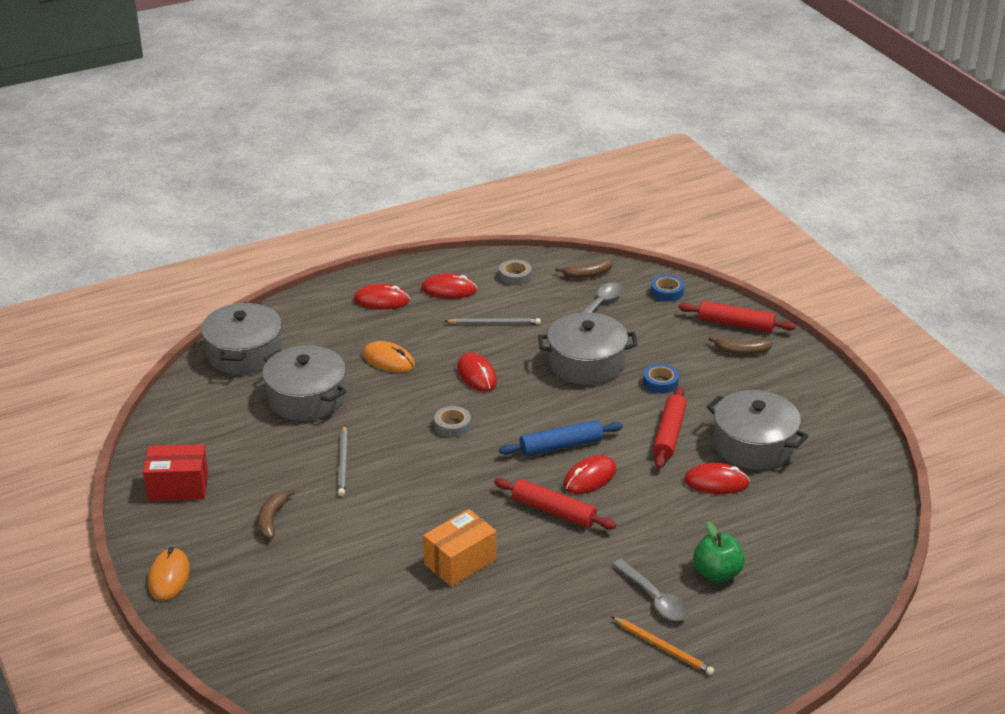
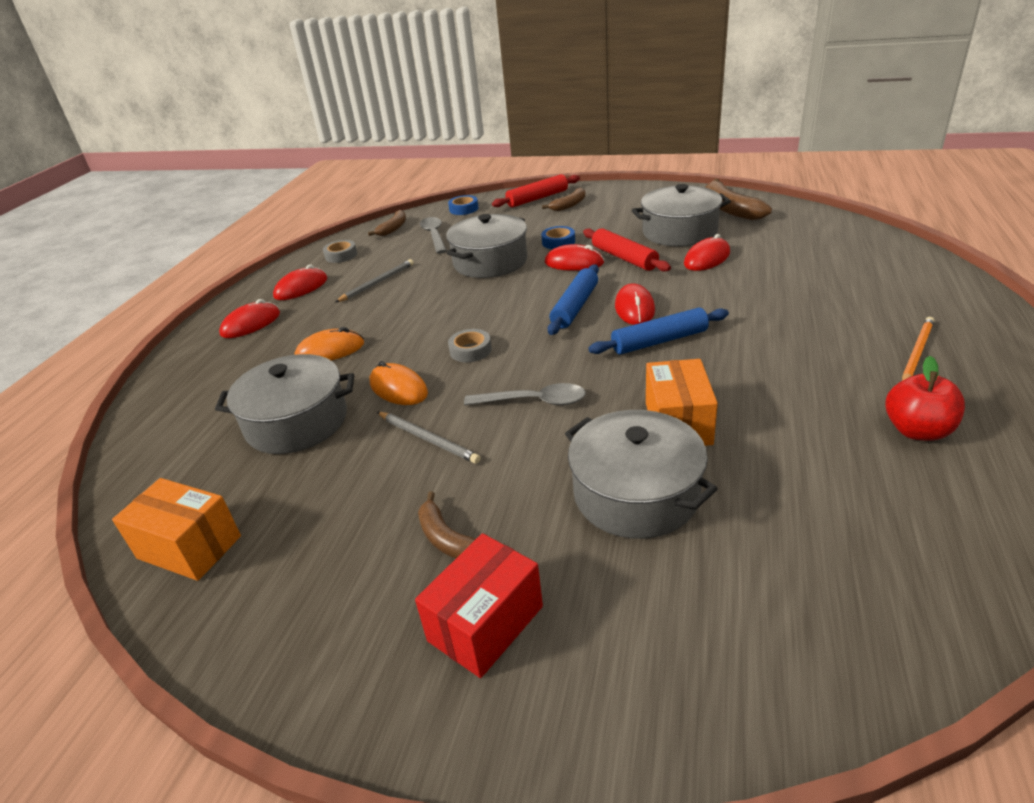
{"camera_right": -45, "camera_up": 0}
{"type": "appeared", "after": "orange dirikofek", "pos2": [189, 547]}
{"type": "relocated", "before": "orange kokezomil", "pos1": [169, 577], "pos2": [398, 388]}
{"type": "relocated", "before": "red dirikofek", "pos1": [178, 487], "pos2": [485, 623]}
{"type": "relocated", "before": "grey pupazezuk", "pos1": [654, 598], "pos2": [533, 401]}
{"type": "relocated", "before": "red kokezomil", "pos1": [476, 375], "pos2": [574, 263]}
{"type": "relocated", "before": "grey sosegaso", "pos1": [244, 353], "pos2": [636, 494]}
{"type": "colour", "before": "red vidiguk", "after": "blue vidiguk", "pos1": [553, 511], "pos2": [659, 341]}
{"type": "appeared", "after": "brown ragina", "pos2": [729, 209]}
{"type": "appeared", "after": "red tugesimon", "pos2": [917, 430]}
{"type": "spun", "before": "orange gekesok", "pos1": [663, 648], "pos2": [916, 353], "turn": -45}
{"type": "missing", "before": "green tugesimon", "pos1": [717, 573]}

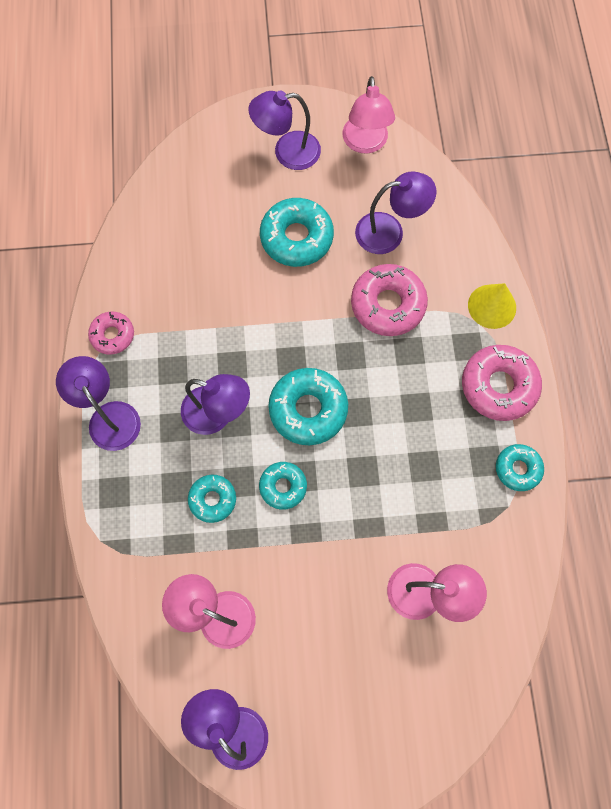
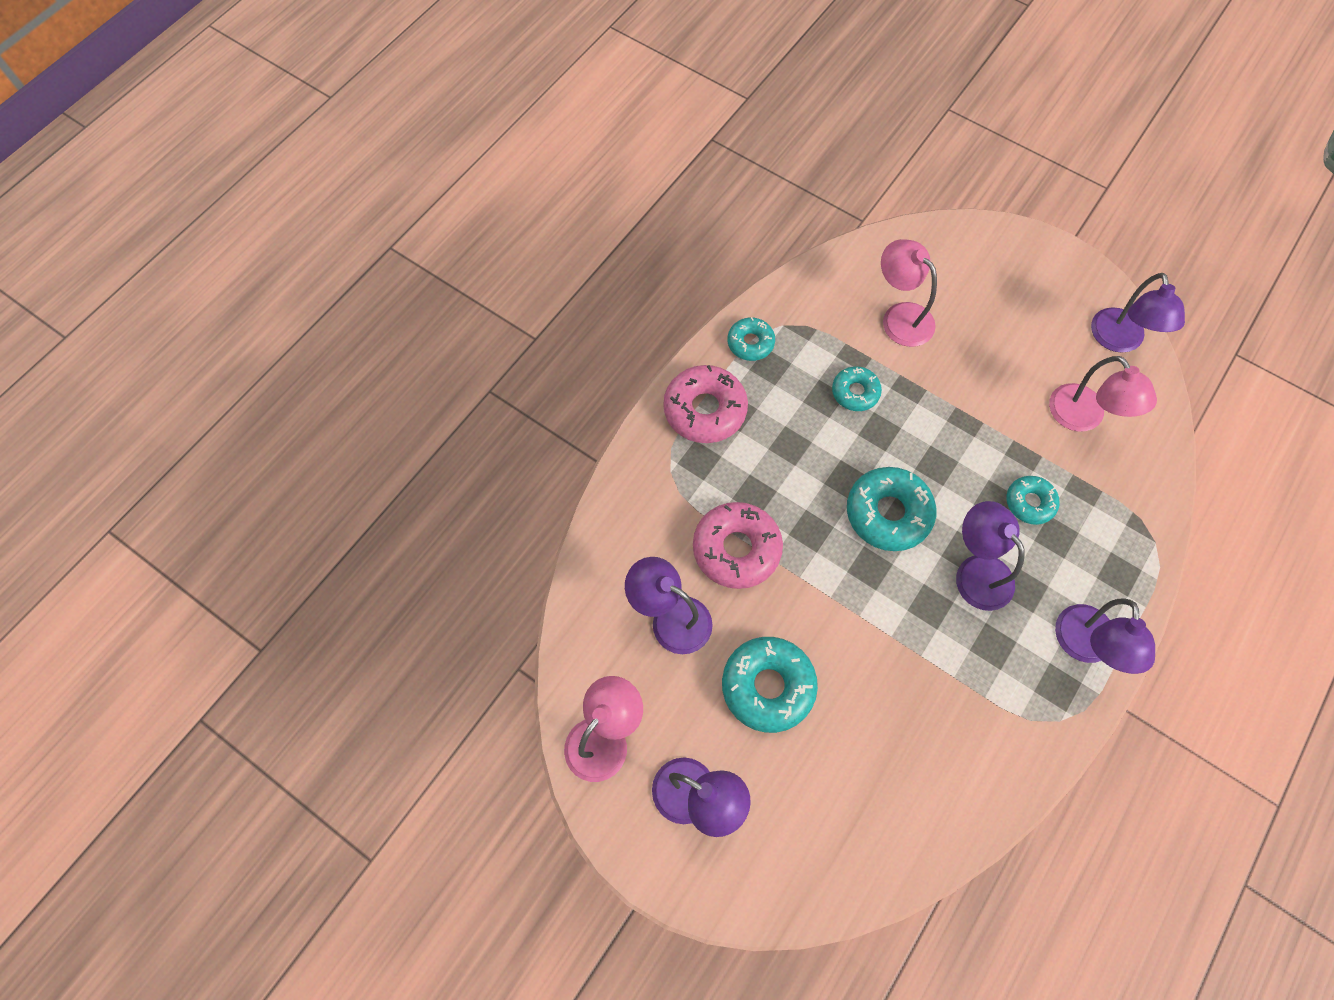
{"camera_right": -140, "camera_up": -5}
{"type": "relocated", "before": "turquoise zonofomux", "pos1": [283, 486], "pos2": [855, 392]}
{"type": "missing", "before": "pink zonofomux", "pos1": [112, 335]}
{"type": "missing", "before": "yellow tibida", "pos1": [492, 306]}

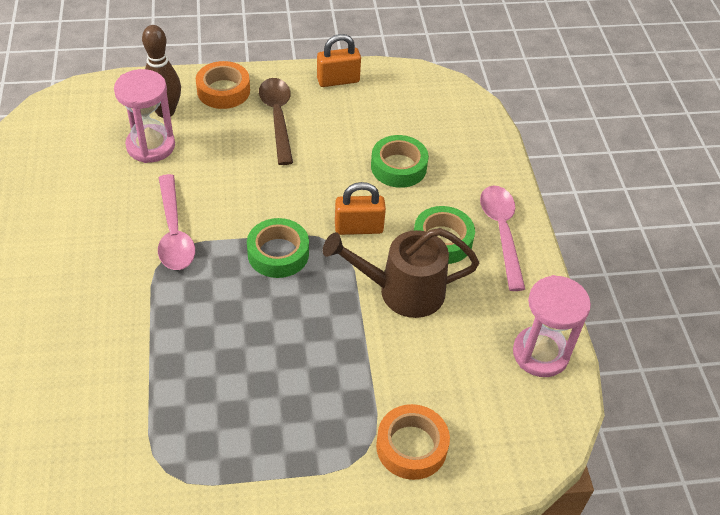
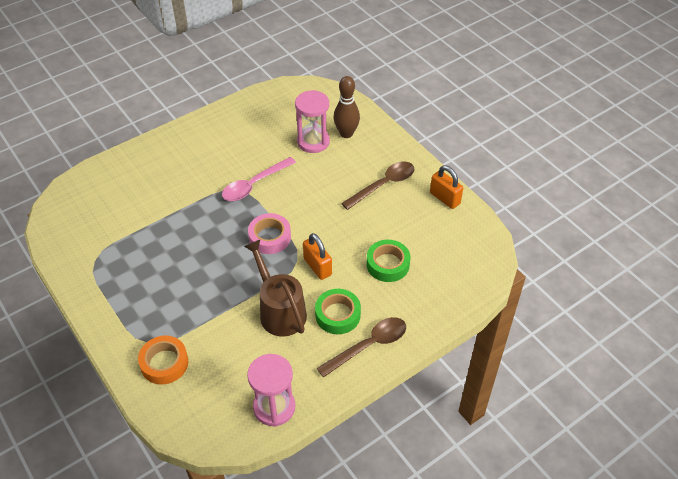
{"camera_right": 65, "camera_up": 0}
{"type": "colour", "before": "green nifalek", "after": "pink nifalek", "pos1": [278, 253], "pos2": [270, 237]}
{"type": "colour", "before": "pink pupazezuk", "after": "brown pupazezuk", "pos1": [501, 232], "pos2": [369, 345]}
{"type": "missing", "before": "orange nifalek", "pos1": [223, 91]}

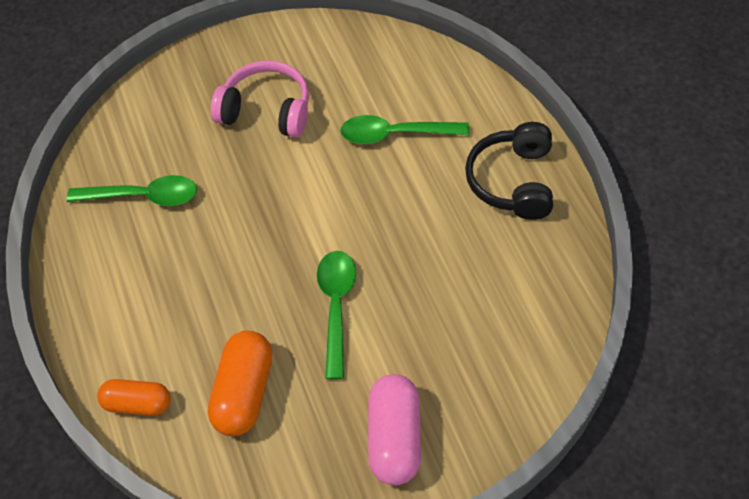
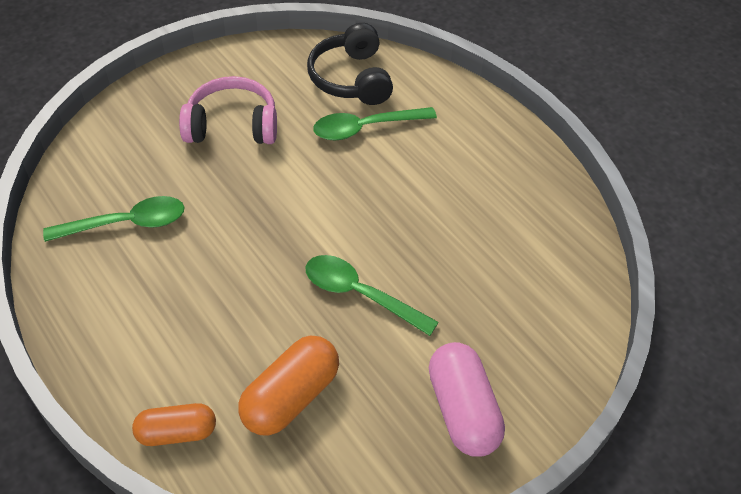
{"camera_right": -20, "camera_up": -5}
{"type": "spun", "before": "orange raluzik", "pos1": [244, 393], "pos2": [291, 397], "turn": 45}
{"type": "spun", "before": "green pupazezuk", "pos1": [336, 308], "pos2": [361, 294], "turn": -45}
{"type": "relocated", "before": "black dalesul", "pos1": [513, 181], "pos2": [351, 78]}

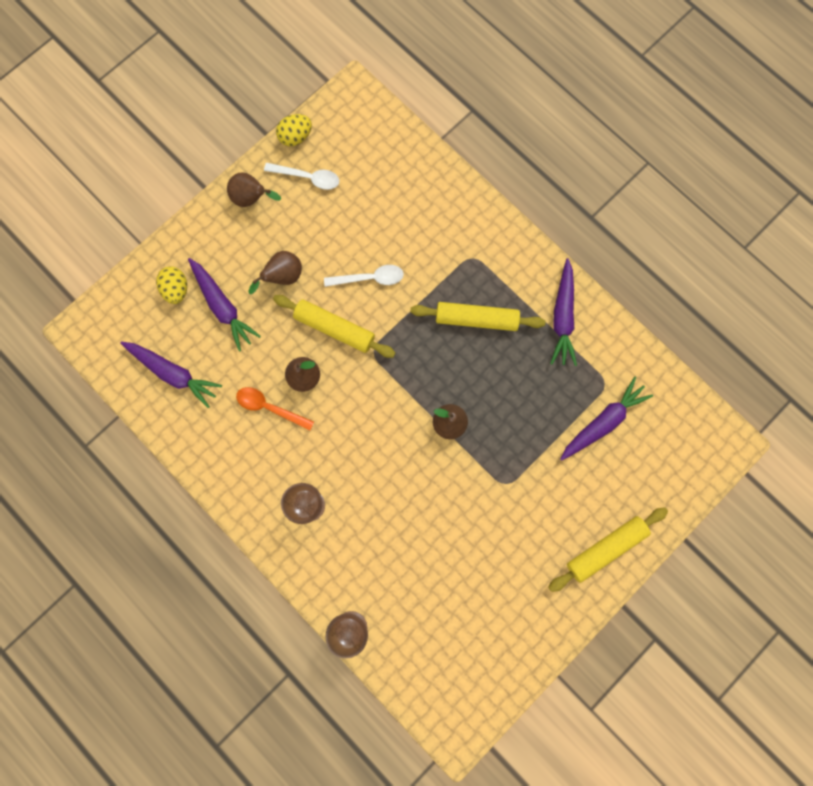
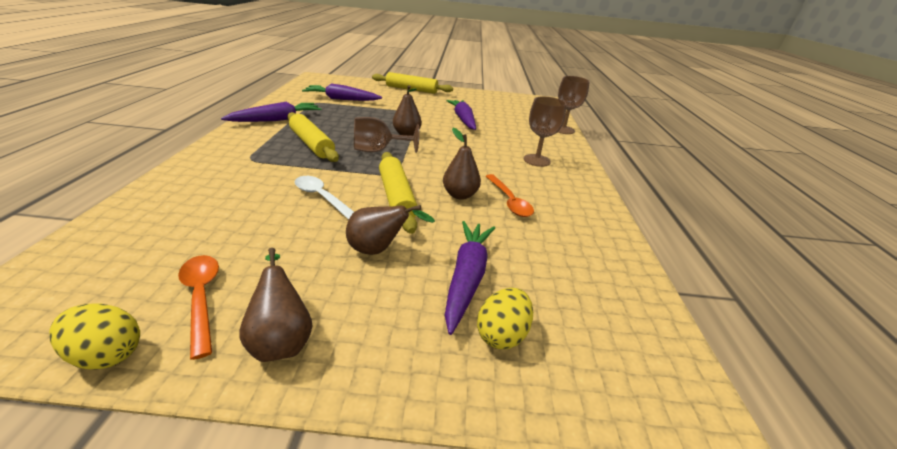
{"camera_right": -135, "camera_up": -45}
{"type": "colour", "before": "white pupazezuk", "after": "orange pupazezuk", "pos1": [307, 178], "pos2": [202, 298]}
{"type": "appeared", "after": "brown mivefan", "pos2": [378, 150]}
{"type": "relocated", "before": "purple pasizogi", "pos1": [173, 373], "pos2": [463, 120]}

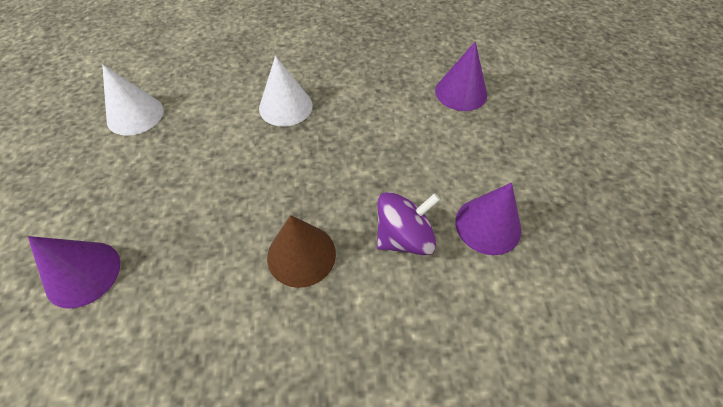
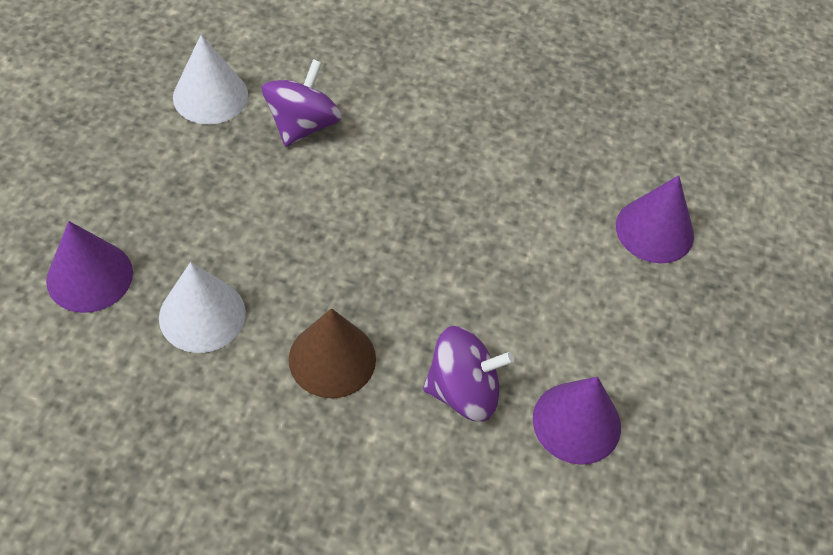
{"camera_right": 20, "camera_up": 0}
{"type": "relocated", "before": "white tibida", "pos1": [285, 106], "pos2": [202, 315]}
{"type": "appeared", "after": "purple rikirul", "pos2": [302, 125]}

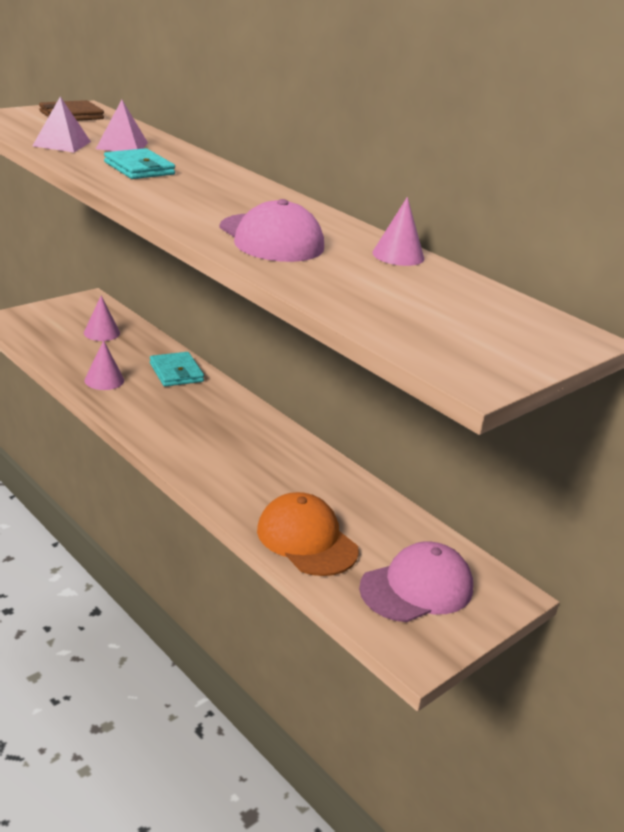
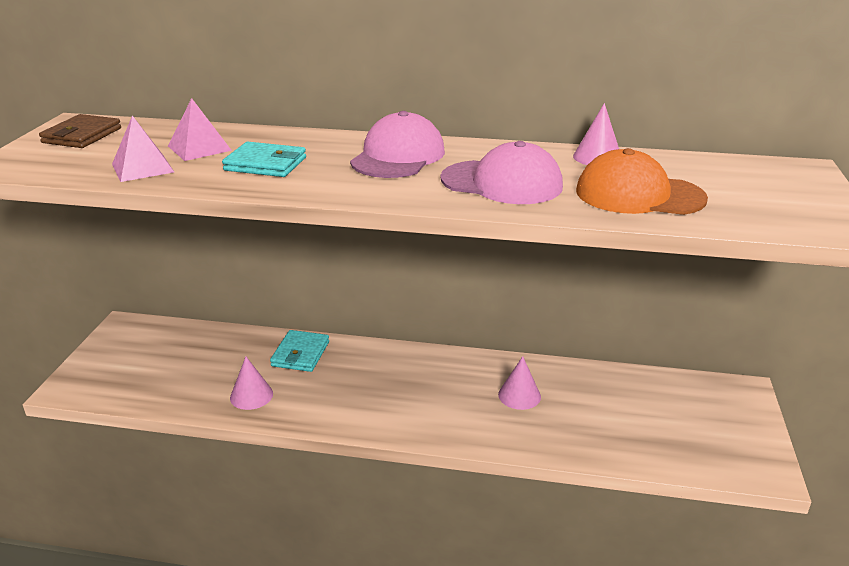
{"camera_right": -35, "camera_up": 0}
{"type": "spun", "before": "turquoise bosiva", "pos1": [176, 372], "pos2": [300, 354], "turn": 75}
{"type": "relocated", "before": "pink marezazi", "pos1": [417, 588], "pos2": [398, 156]}
{"type": "relocated", "before": "pink tibida", "pos1": [101, 333], "pos2": [519, 395]}
{"type": "relocated", "before": "orange marezazi", "pos1": [306, 540], "pos2": [639, 195]}

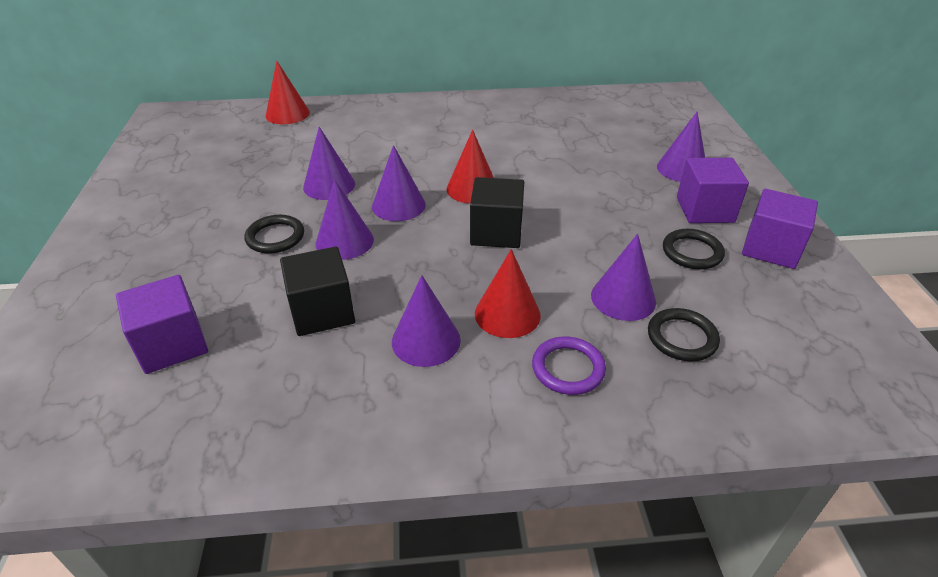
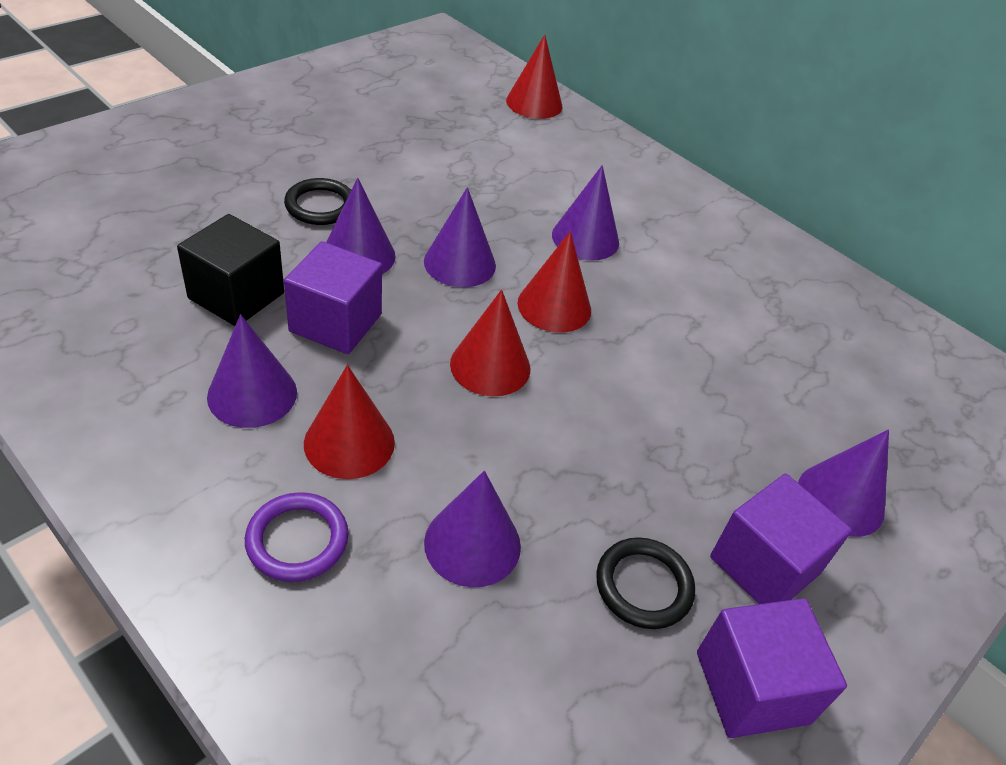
{"camera_right": 45, "camera_up": 5}
{"type": "relocated", "before": "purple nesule", "pos1": [172, 344], "pos2": [335, 323]}
{"type": "exchanged", "before": "black nesule", "after": "red tibida", "pos1": [496, 232], "pos2": [490, 366]}
{"type": "relocated", "before": "purple tibida", "pos1": [329, 185], "pos2": [585, 238]}
{"type": "missing", "before": "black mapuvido", "pos1": [682, 337]}

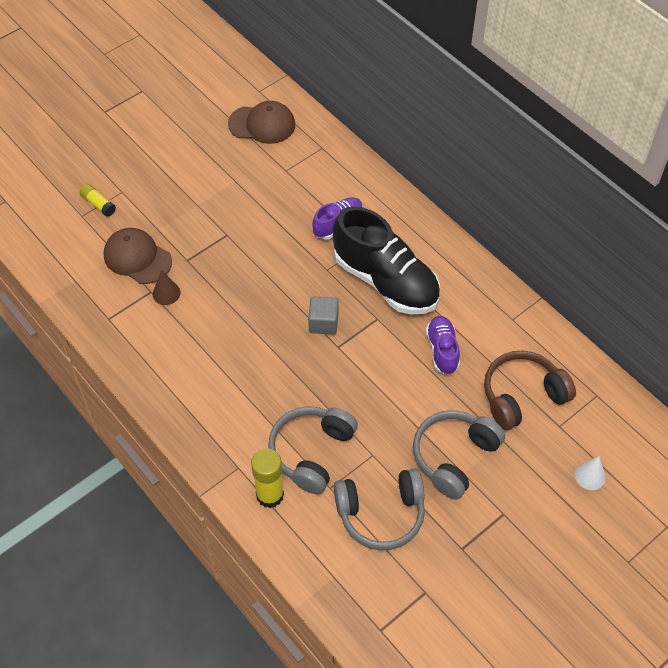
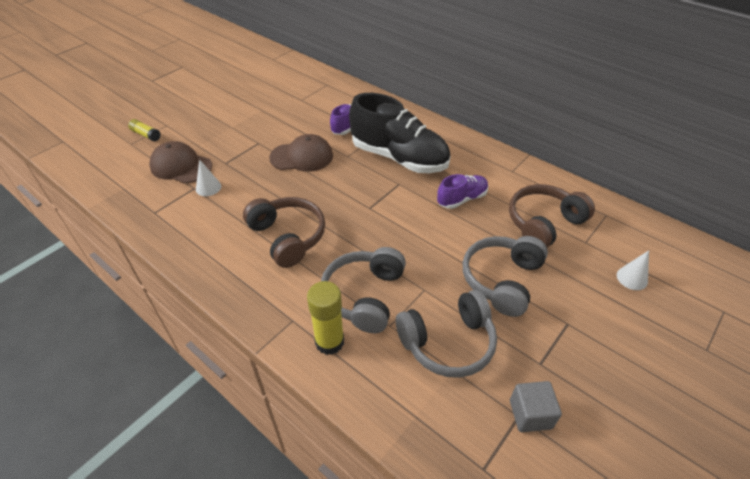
{"camera_right": -10, "camera_up": -10}
{"type": "colour", "before": "brown tibida", "after": "white tibida", "pos1": [166, 293], "pos2": [208, 187]}
{"type": "appeared", "after": "brown dalesul", "pos2": [288, 237]}
{"type": "relocated", "before": "brown marezazi", "pos1": [262, 124], "pos2": [302, 157]}
{"type": "spun", "before": "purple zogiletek", "pos1": [442, 350], "pos2": [462, 199], "turn": 75}
{"type": "relocated", "before": "grey nesule", "pos1": [323, 323], "pos2": [530, 414]}

